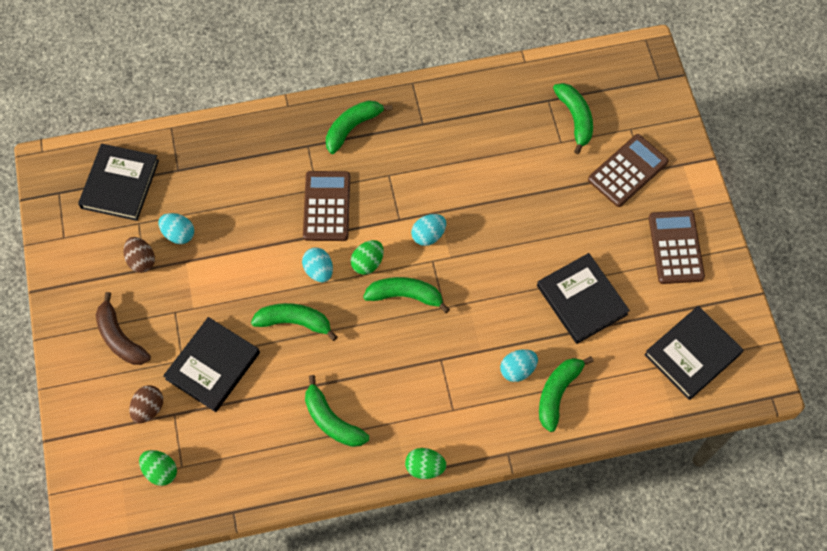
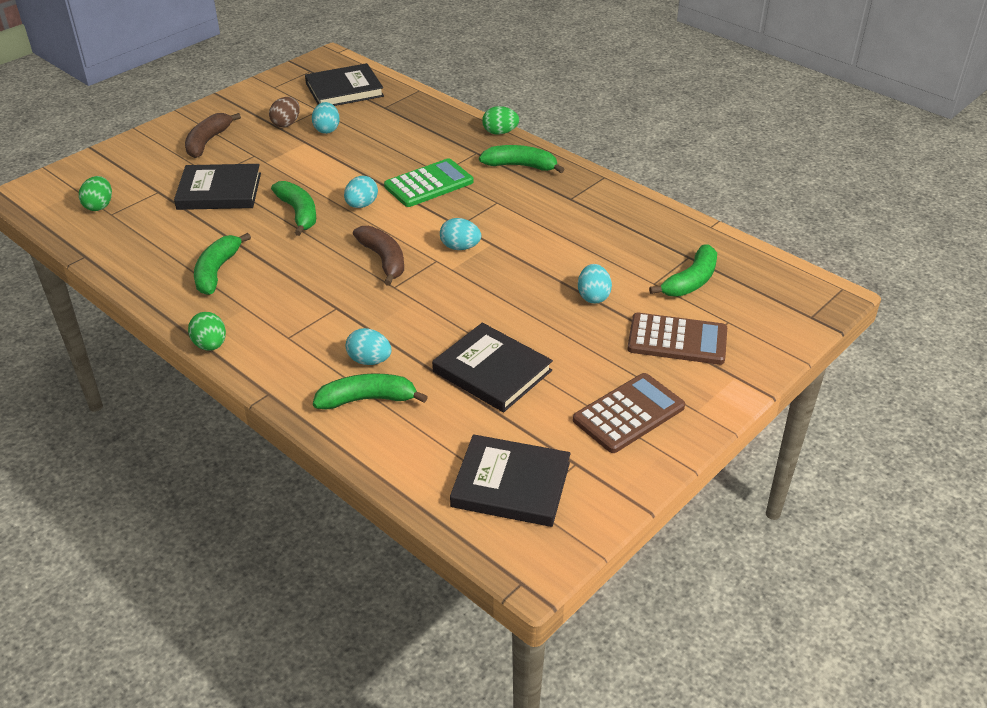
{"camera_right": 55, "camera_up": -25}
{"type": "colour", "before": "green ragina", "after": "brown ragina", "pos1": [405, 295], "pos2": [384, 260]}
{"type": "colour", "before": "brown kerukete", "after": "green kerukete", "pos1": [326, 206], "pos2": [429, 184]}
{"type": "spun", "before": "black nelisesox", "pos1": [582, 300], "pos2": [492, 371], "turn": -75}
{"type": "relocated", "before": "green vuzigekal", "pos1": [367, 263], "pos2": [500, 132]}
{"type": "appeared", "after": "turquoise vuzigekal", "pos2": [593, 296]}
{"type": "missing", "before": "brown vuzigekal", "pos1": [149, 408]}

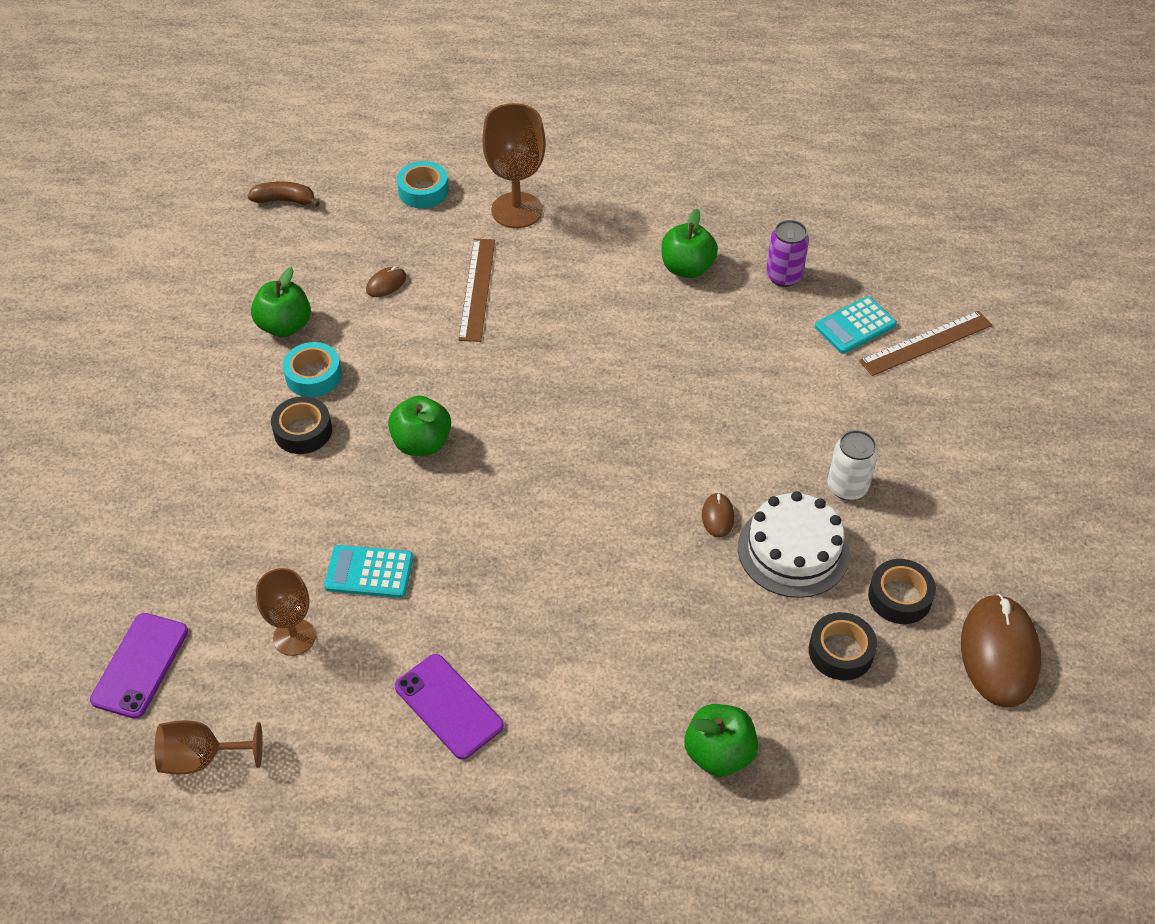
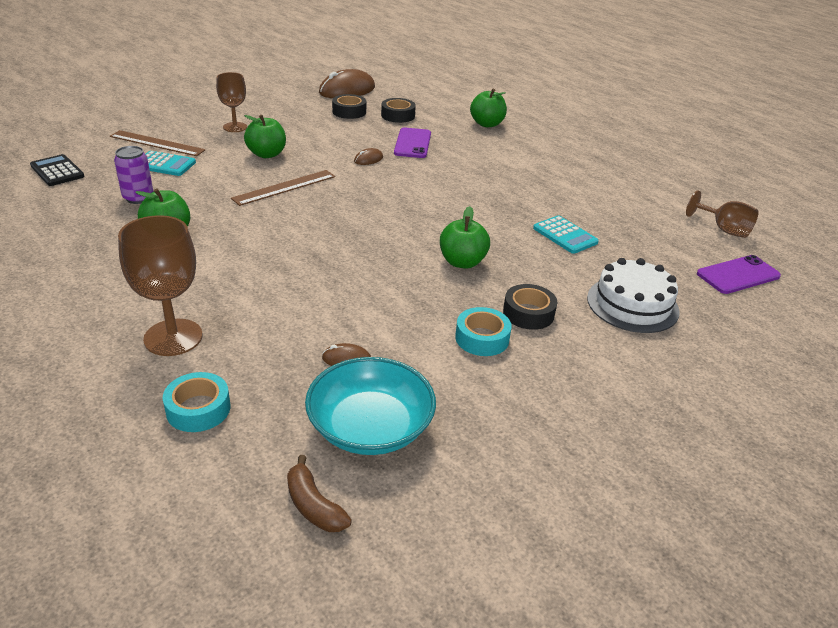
{"camera_right": -135, "camera_up": -15}
{"type": "appeared", "after": "black kerukete", "pos2": [57, 171]}
{"type": "relocated", "before": "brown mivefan", "pos1": [294, 637], "pos2": [235, 127]}
{"type": "relocated", "before": "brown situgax", "pos1": [477, 289], "pos2": [284, 187]}
{"type": "relocated", "before": "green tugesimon", "pos1": [285, 326], "pos2": [267, 154]}
{"type": "appeared", "after": "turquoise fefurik", "pos2": [370, 427]}
{"type": "relocated", "before": "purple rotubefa", "pos1": [448, 706], "pos2": [412, 143]}
{"type": "relocated", "before": "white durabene", "pos1": [793, 550], "pos2": [632, 304]}
{"type": "missing", "before": "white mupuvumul", "pos1": [847, 487]}

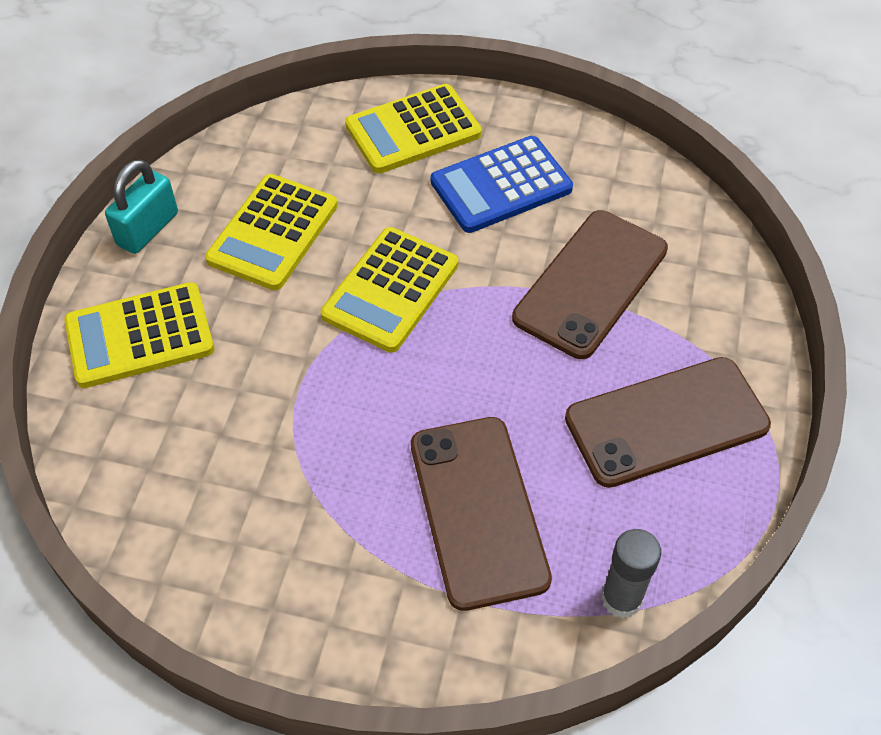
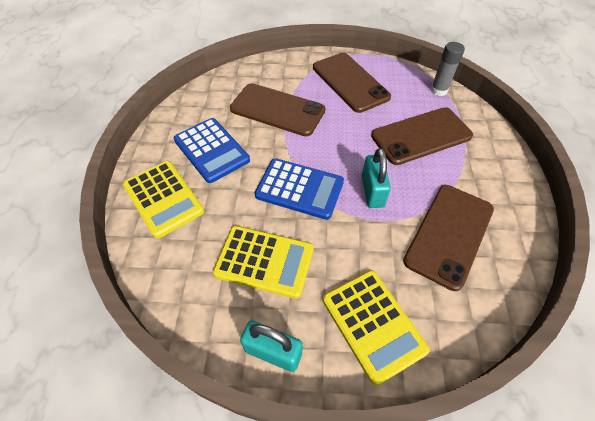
{"camera_right": -100, "camera_up": 0}
{"type": "colour", "before": "yellow kerukete", "after": "blue kerukete", "pos1": [391, 290], "pos2": [299, 189]}
{"type": "appeared", "after": "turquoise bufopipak", "pos2": [372, 191]}
{"type": "appeared", "after": "brown rotubefa", "pos2": [449, 234]}

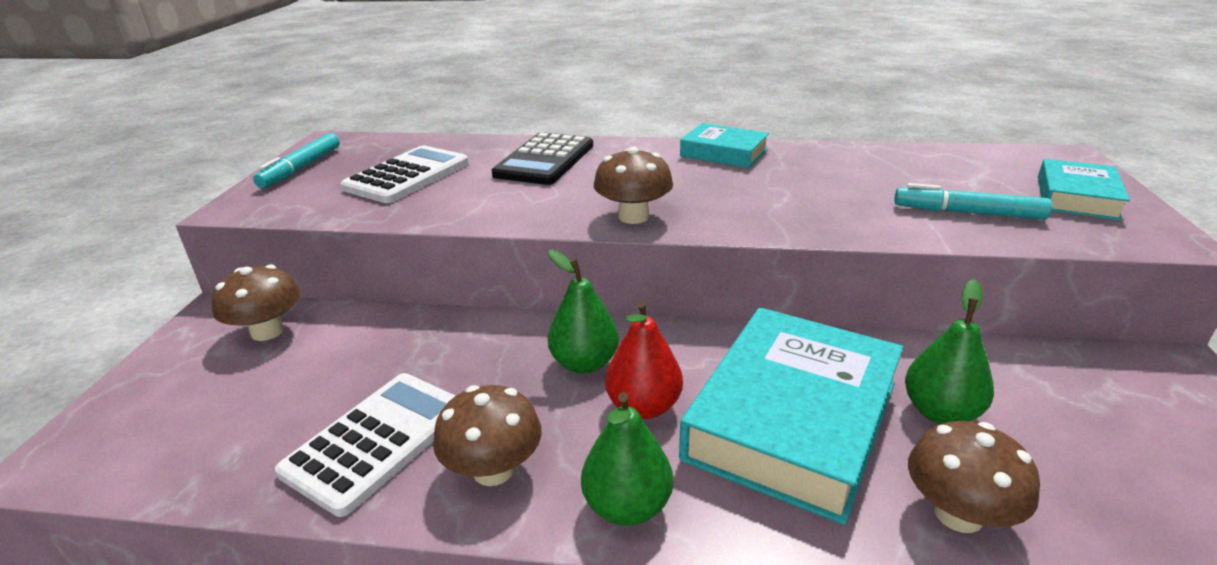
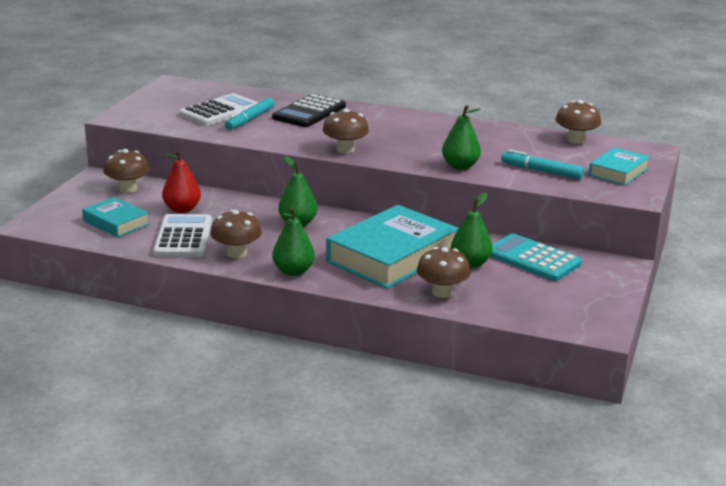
{"camera_right": 10, "camera_up": -5}
{"type": "relocated", "before": "turquoise nelisesox", "pos1": [723, 153], "pos2": [116, 222]}
{"type": "spun", "before": "white kerukete", "pos1": [377, 440], "pos2": [183, 237], "turn": -45}
{"type": "relocated", "before": "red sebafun", "pos1": [644, 406], "pos2": [182, 209]}
{"type": "relocated", "before": "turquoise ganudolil", "pos1": [301, 168], "pos2": [250, 119]}
{"type": "appeared", "after": "green sebafun", "pos2": [460, 166]}
{"type": "appeared", "after": "turquoise kerukete", "pos2": [532, 259]}
{"type": "appeared", "after": "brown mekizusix", "pos2": [576, 140]}

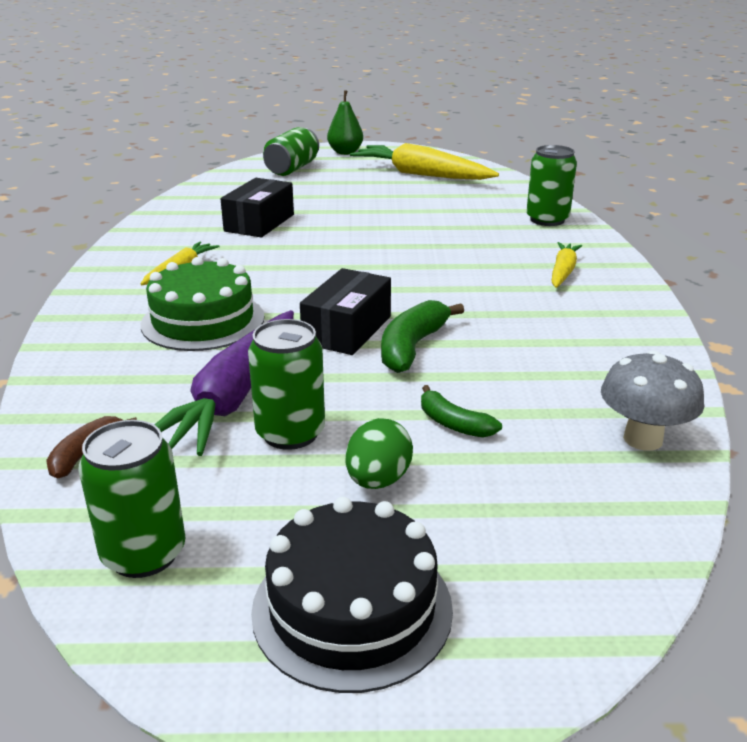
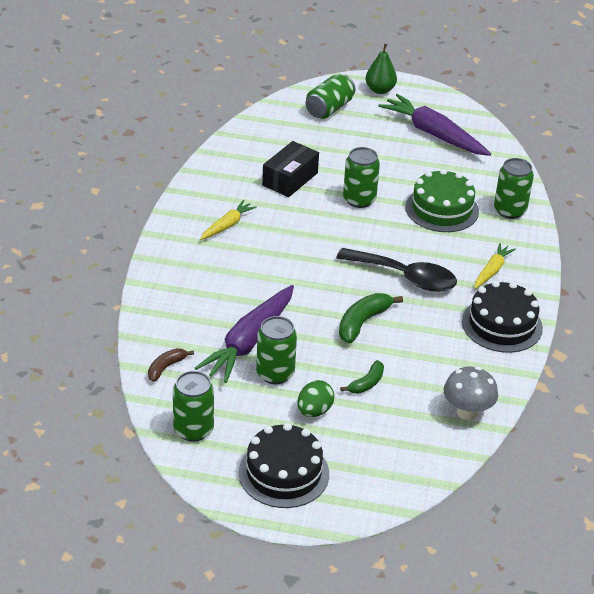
{"camera_right": 10, "camera_up": 10}
{"type": "appeared", "after": "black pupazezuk", "pos2": [405, 277]}
{"type": "spun", "before": "green ragina", "pos1": [453, 424], "pos2": [366, 383], "turn": -105}
{"type": "appeared", "after": "green mupuvumul", "pos2": [359, 200]}
{"type": "colour", "before": "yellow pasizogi", "after": "purple pasizogi", "pos1": [421, 175], "pos2": [434, 134]}
{"type": "relocated", "before": "green durabene", "pos1": [203, 321], "pos2": [442, 209]}
{"type": "appeared", "after": "black durabene", "pos2": [502, 325]}
{"type": "missing", "before": "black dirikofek", "pos1": [347, 330]}

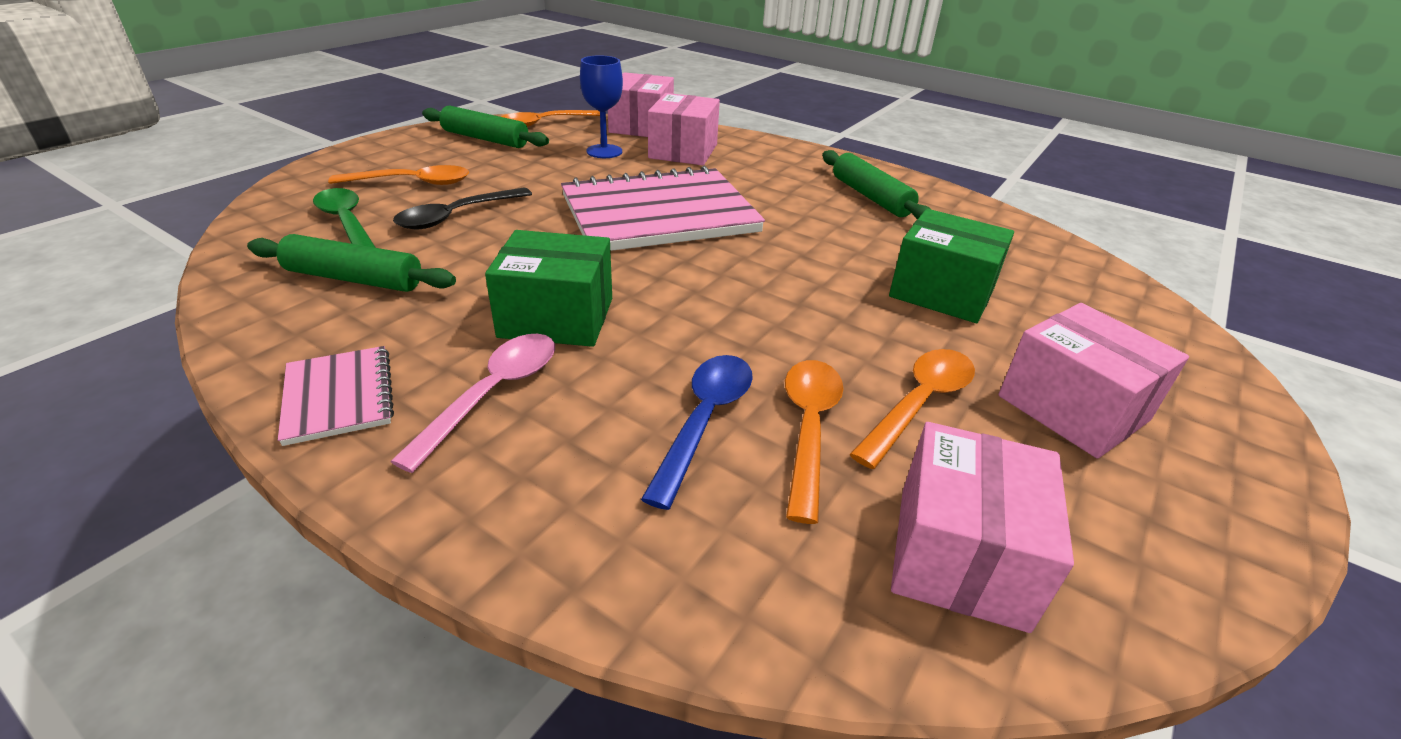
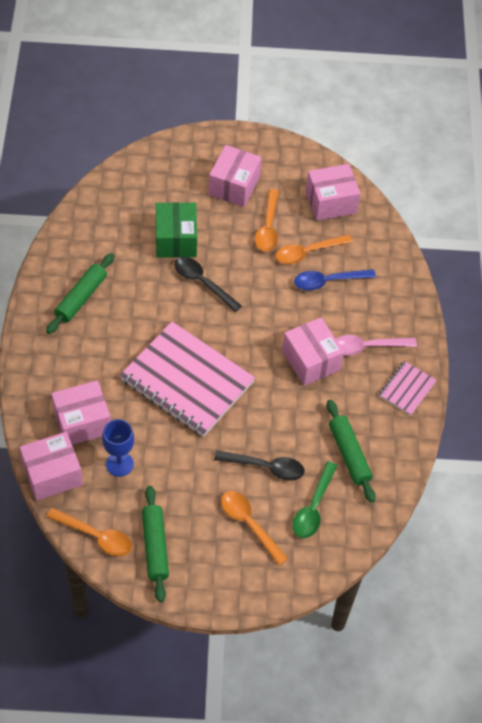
{"camera_right": -125, "camera_up": 20}
{"type": "appeared", "after": "black pupazezuk", "pos2": [202, 283]}
{"type": "spun", "before": "orange pupazezuk", "pos1": [919, 403], "pos2": [268, 227], "turn": -90}
{"type": "colour", "before": "green dirikofek", "after": "pink dirikofek", "pos1": [556, 317], "pos2": [311, 360]}

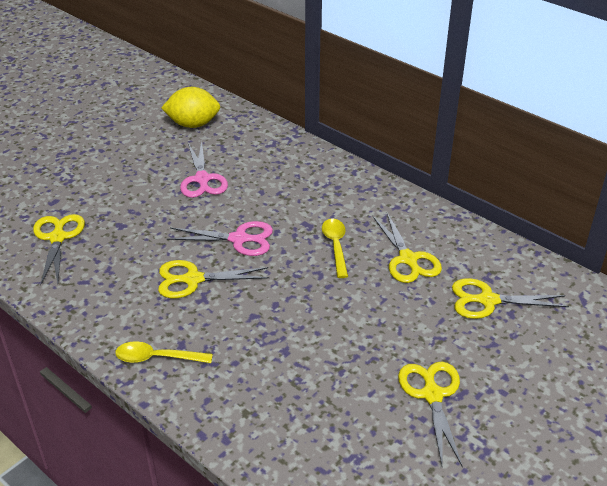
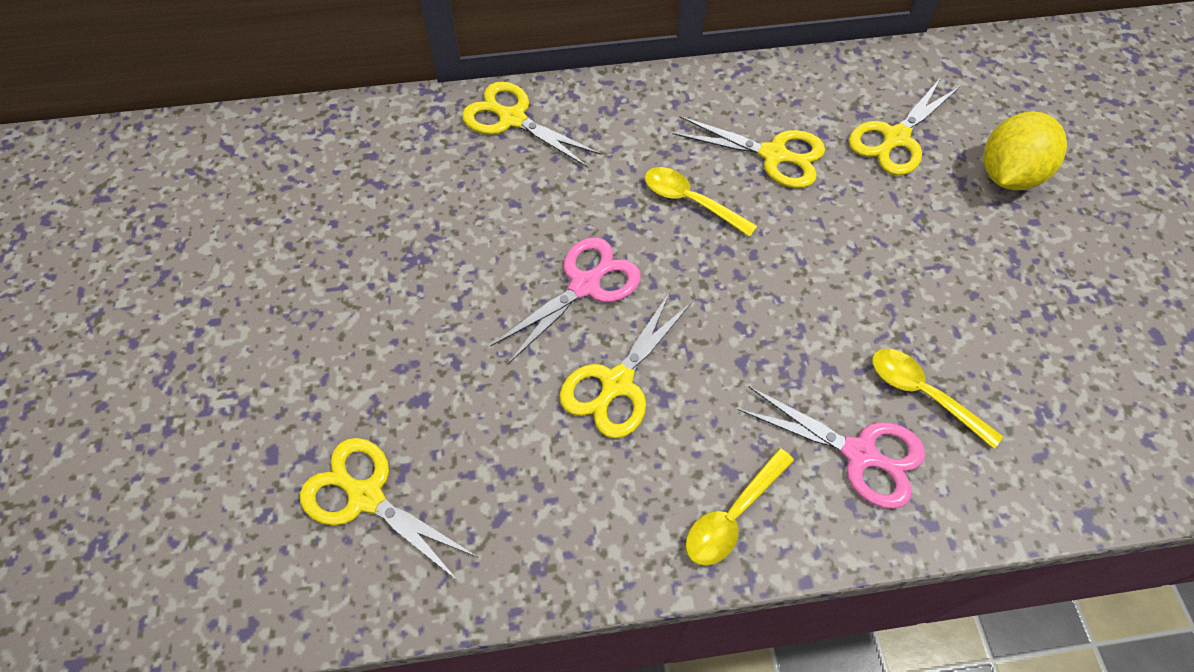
{"camera_right": -50, "camera_up": 20}
{"type": "relocated", "before": "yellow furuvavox", "pos1": [432, 395], "pos2": [512, 119]}
{"type": "relocated", "before": "pink furuvavox", "pos1": [202, 179], "pos2": [859, 454]}
{"type": "appeared", "after": "yellow pupazezuk", "pos2": [922, 393]}
{"type": "relocated", "before": "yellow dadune", "pos1": [193, 124], "pos2": [1008, 175]}

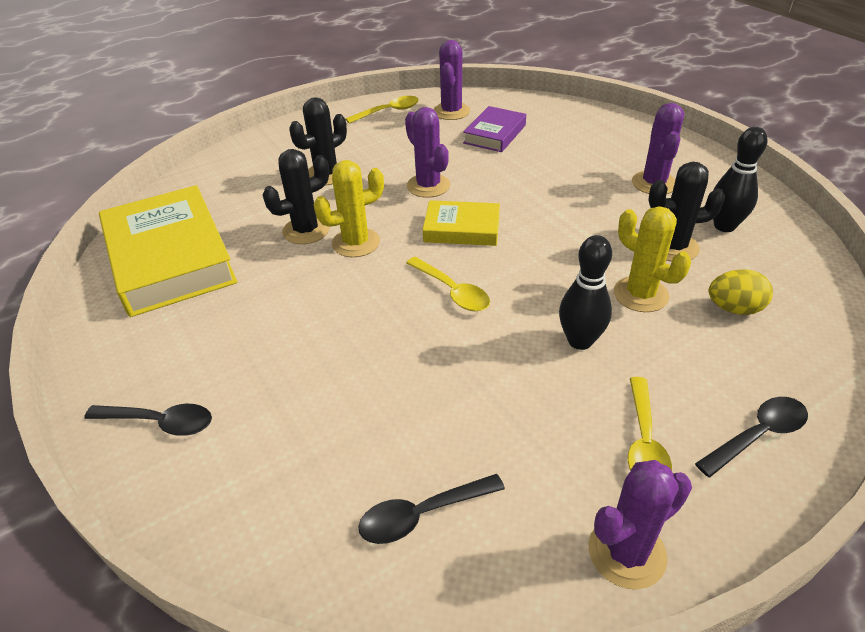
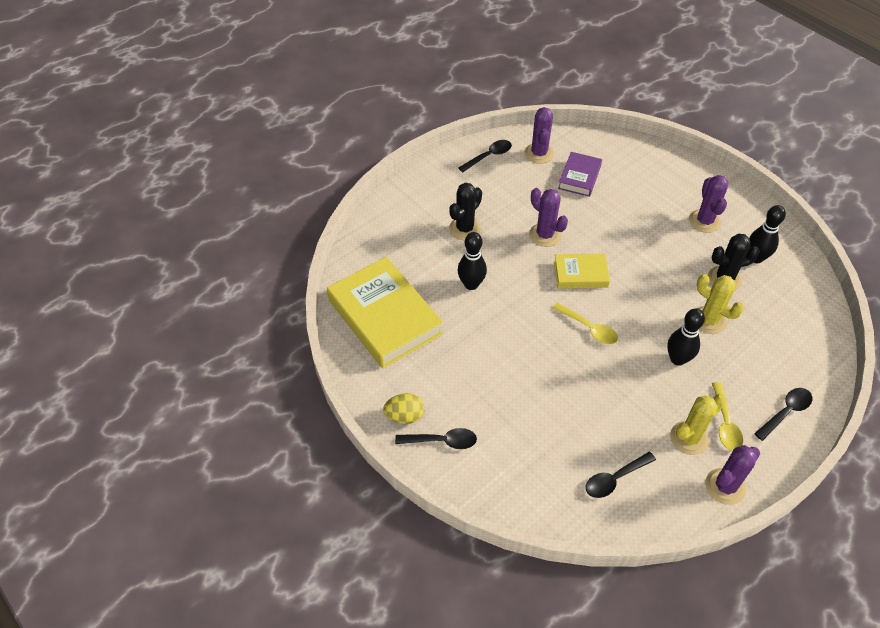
{"camera_right": -10, "camera_up": 10}
{"type": "relocated", "before": "yellow vuzigekal", "pos1": [734, 308], "pos2": [404, 416]}
{"type": "colour", "before": "yellow pupazezuk", "after": "black pupazezuk", "pos1": [388, 112], "pos2": [489, 156]}
{"type": "exchanged", "before": "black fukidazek", "after": "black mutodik", "pos1": [306, 230], "pos2": [471, 284]}
{"type": "relocated", "before": "yellow fukidazek", "pos1": [356, 243], "pos2": [689, 438]}

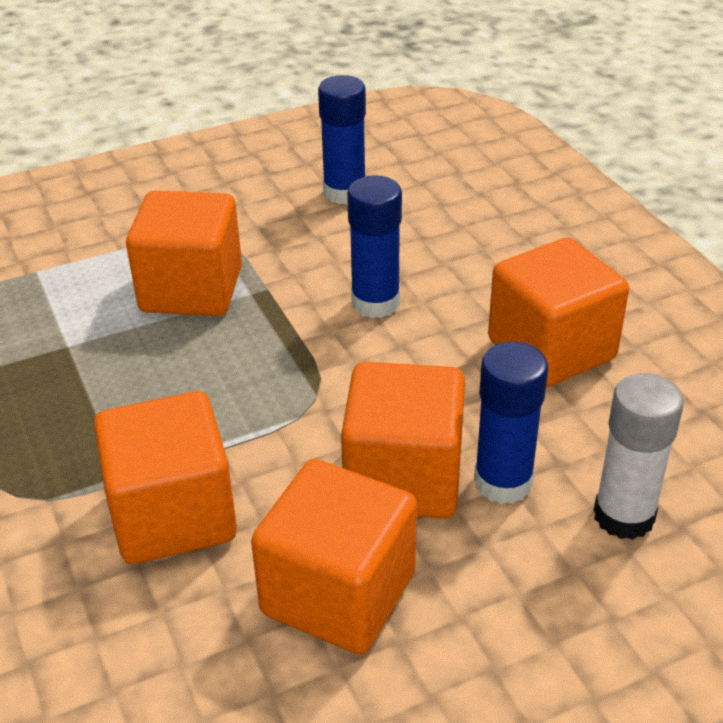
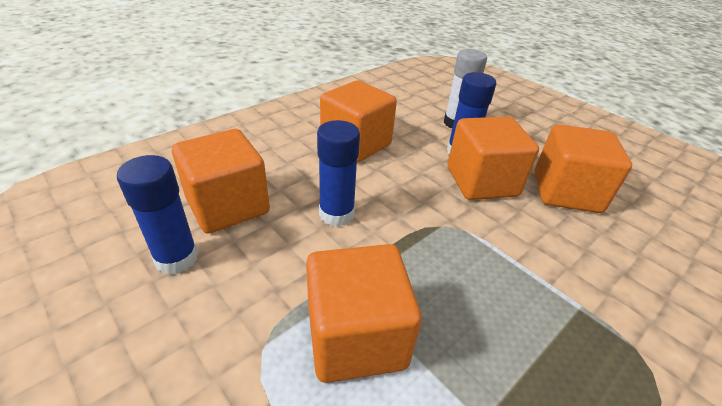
{"camera_right": -110, "camera_up": 0}
{"type": "relocated", "before": "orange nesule", "pos1": [173, 515], "pos2": [228, 206]}

